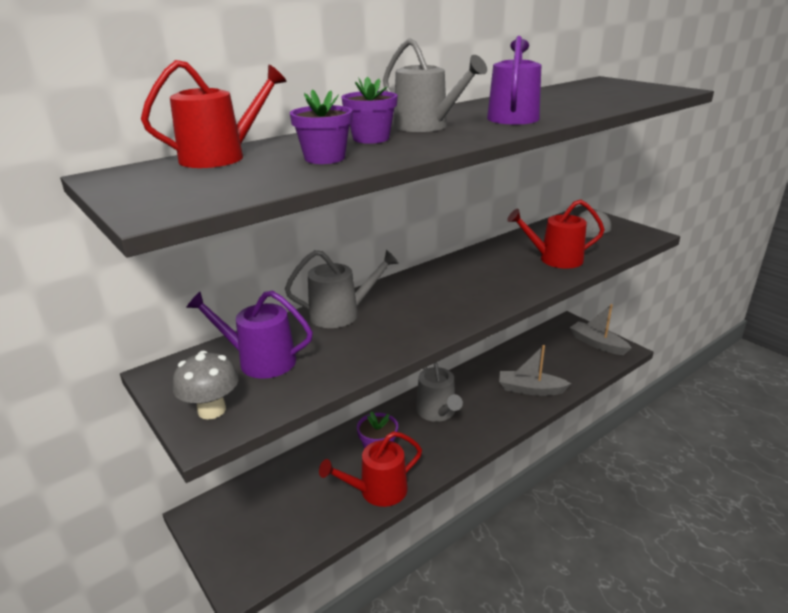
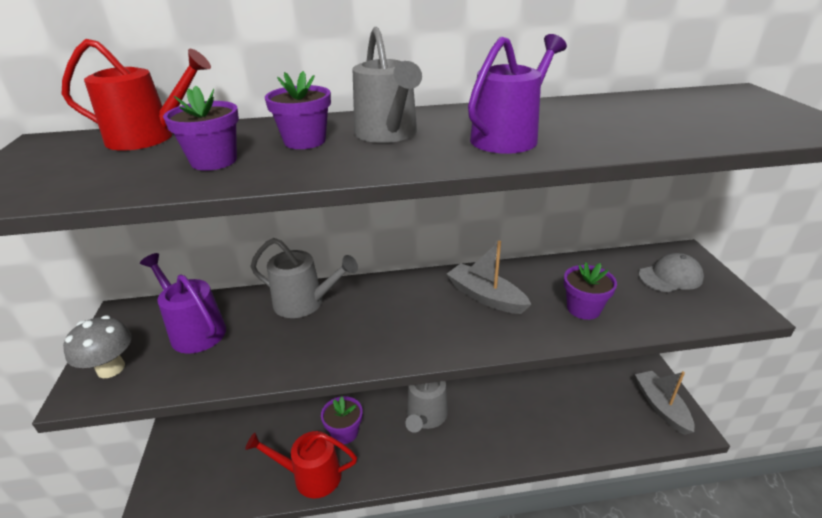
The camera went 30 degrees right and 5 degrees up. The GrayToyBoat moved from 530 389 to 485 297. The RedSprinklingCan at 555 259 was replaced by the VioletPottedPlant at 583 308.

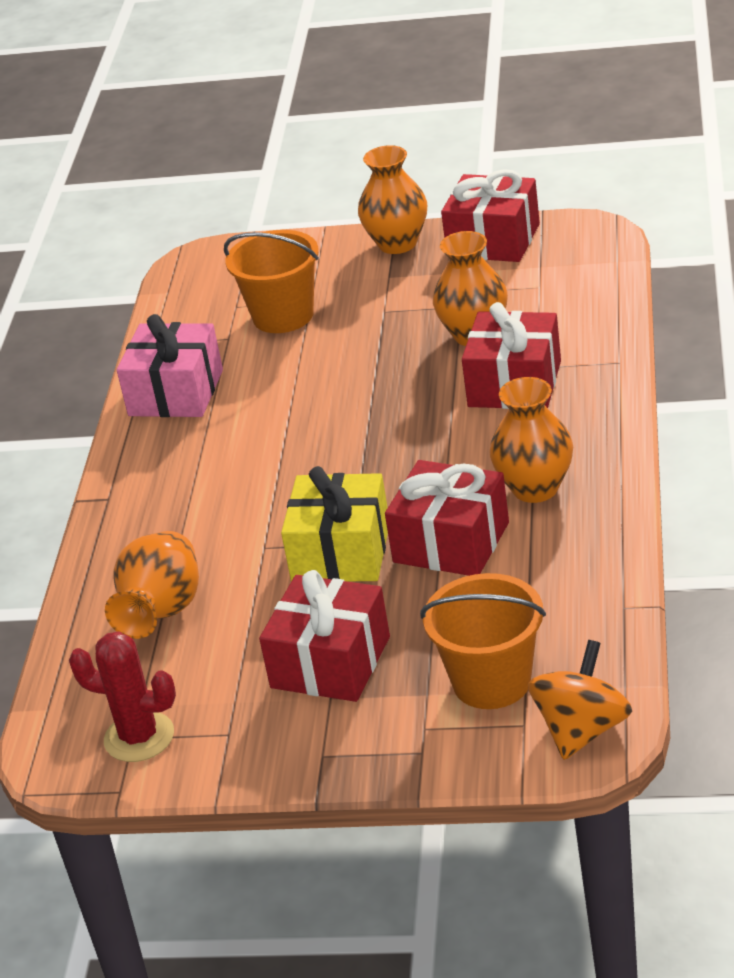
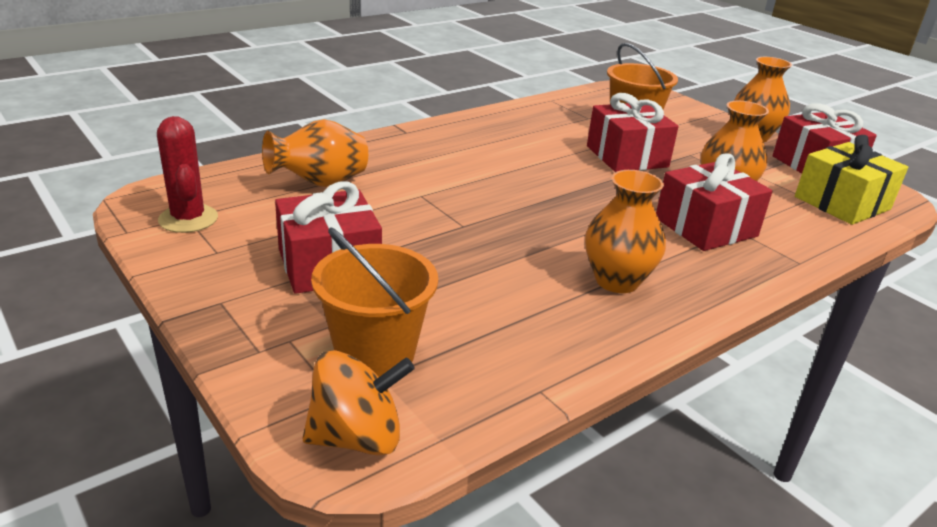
The camera went 40 degrees right and 5 degrees down. The RosePinkWrappedGift at 176 393 disappeared. The YellowWrappedGift moved from 341 552 to 842 203. The RedWrappedGift moved from 451 542 to 627 156.

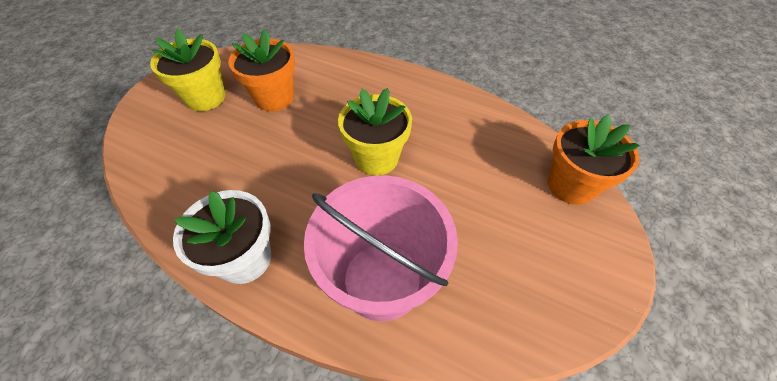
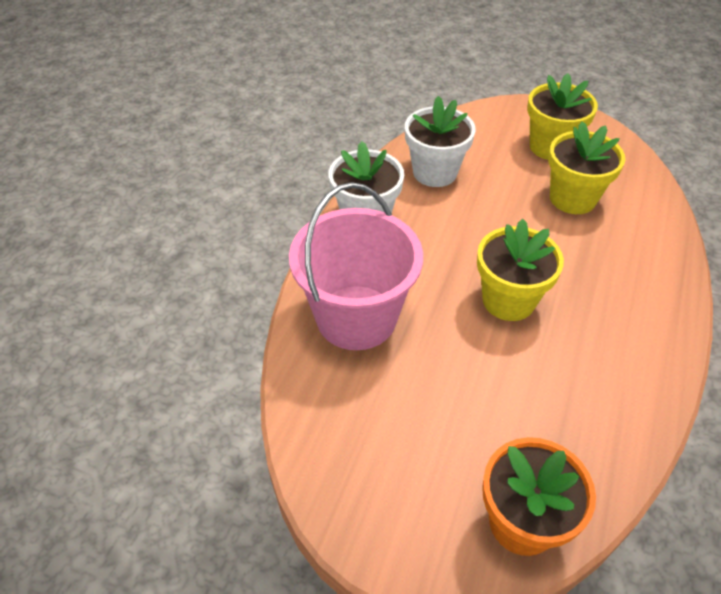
The camera went 85 degrees right and 5 degrees down. The OrangePottedPlant at 274 98 became the YellowPottedPlant at 572 198. The WhitePottedPlant at 435 172 appeared.

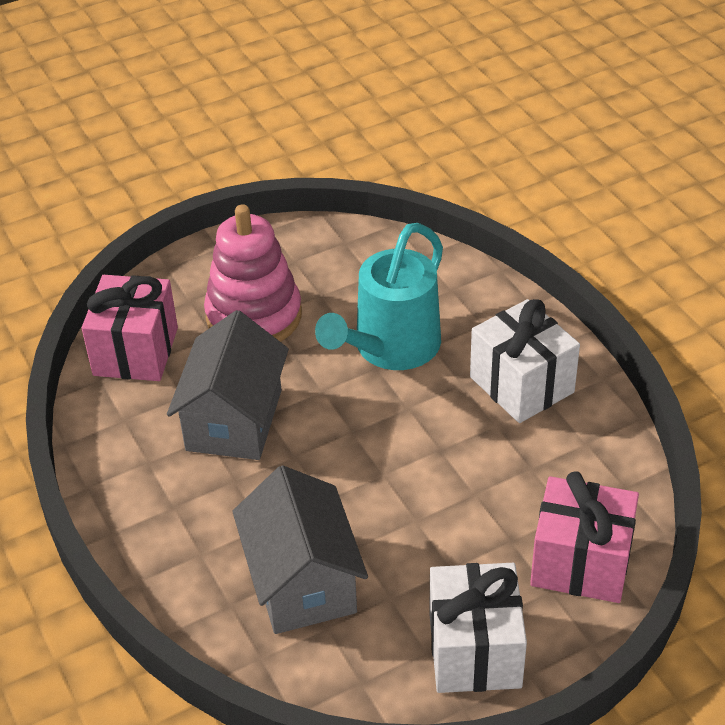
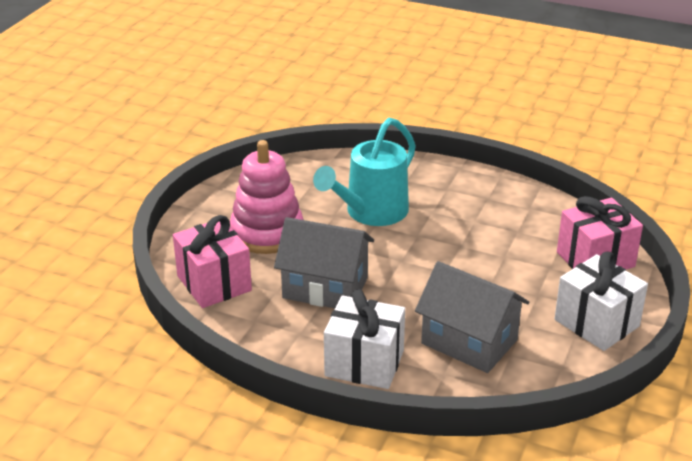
The camera went 40 degrees left and 10 degrees down. The GrayToyHouse at 234 420 turned 45 degrees counterclockwise. The AquaSprinklingCan at 390 349 turned 45 degrees clockwise. The WhiteWrappedGift moved from 521 384 to 364 363.

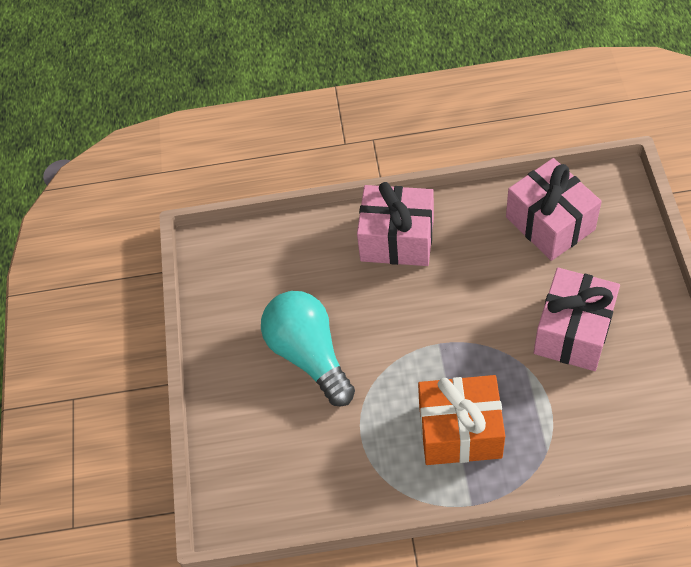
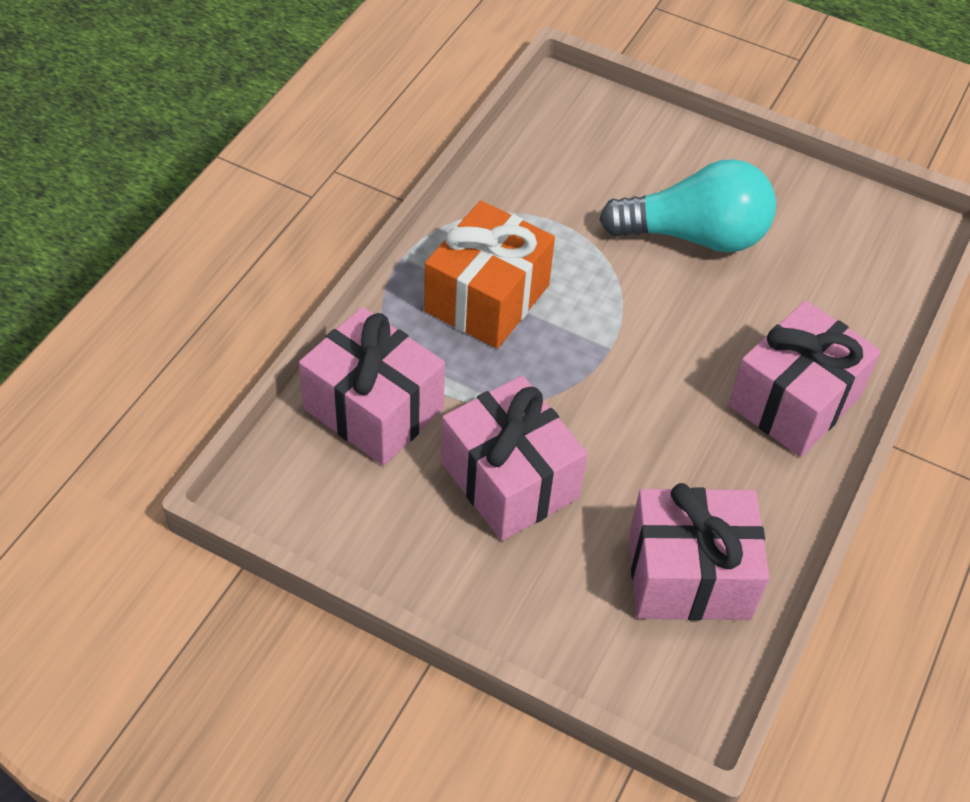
The camera went 115 degrees right and 5 degrees down. The RosePinkWrappedGift at 373 409 appeared.

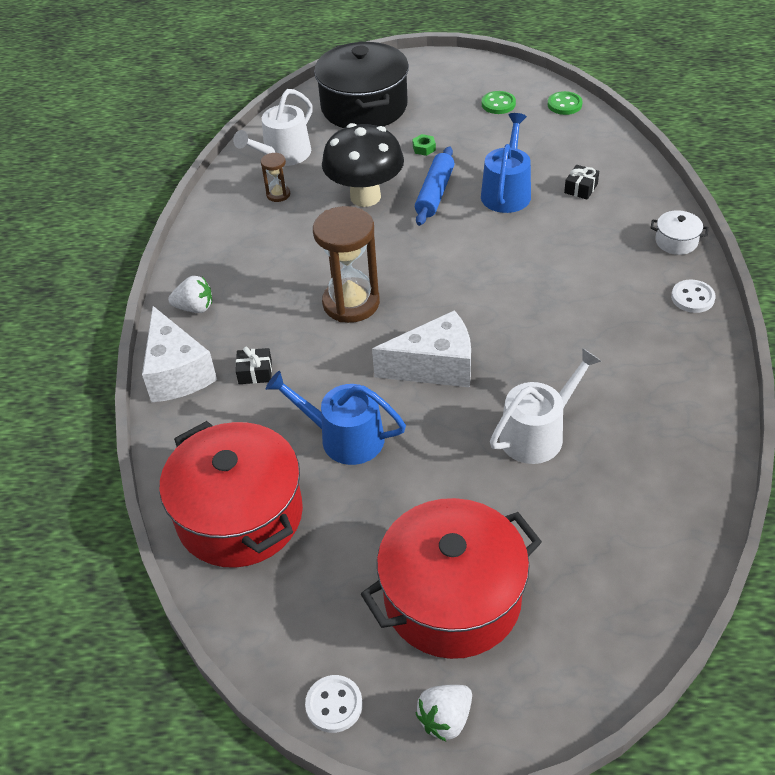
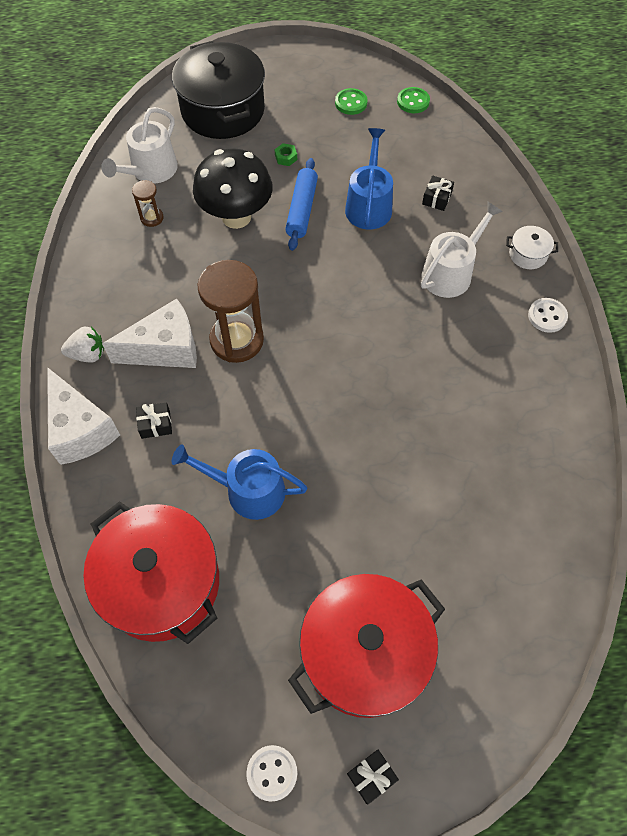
The camera went 10 degrees left and 15 degrees up. The WhiteCheese moved from 435 367 to 165 349. The WhiteToyStrawberry at 445 719 was replaced by the JetBlackWrappedGift at 371 776. The WhiteSprinklingCan moved from 537 433 to 450 272.

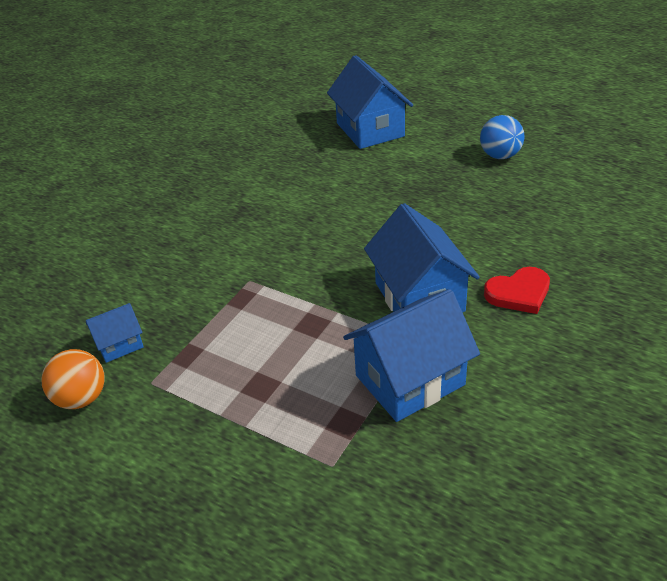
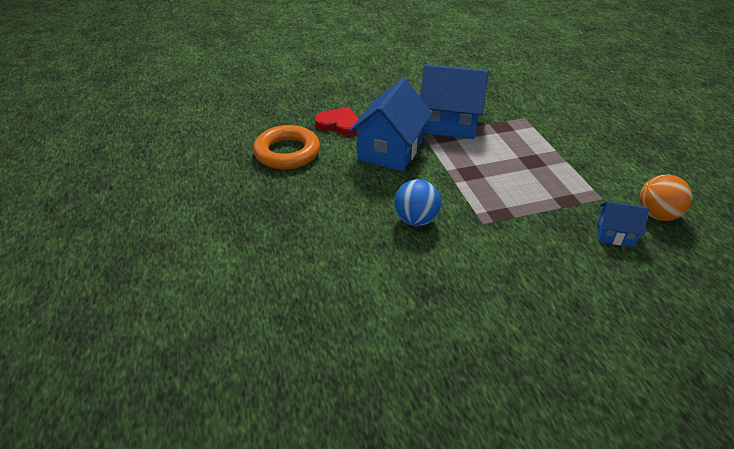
The camera went 140 degrees left and 0 degrees up. The RoyalBlueToyHouse at 370 130 disappeared. The RoyalBlueBall moved from 500 156 to 416 220. The OrangeRing at 287 152 appeared.

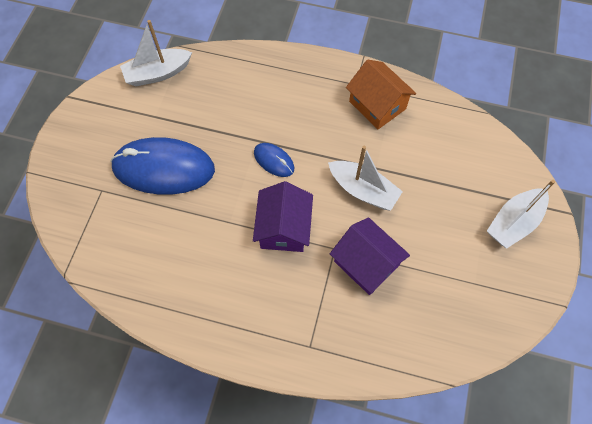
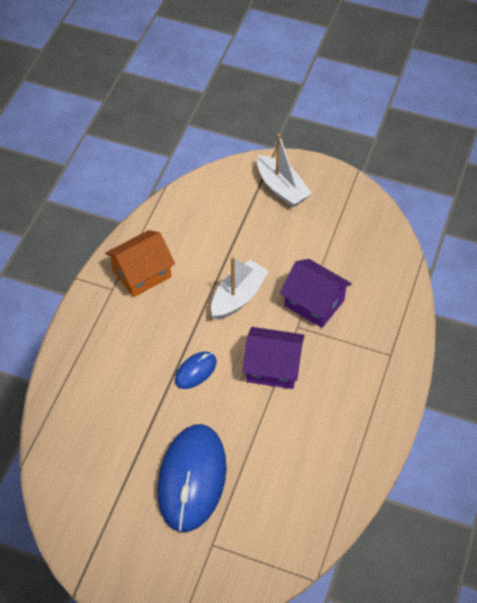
The camera went 85 degrees left and 10 degrees down. The WhiteToyBoat at 157 73 disappeared. The VioletToyHouse at 366 263 turned 75 degrees clockwise.

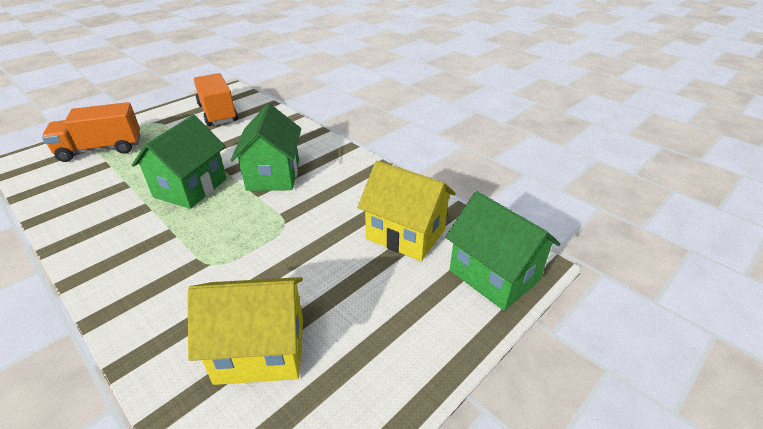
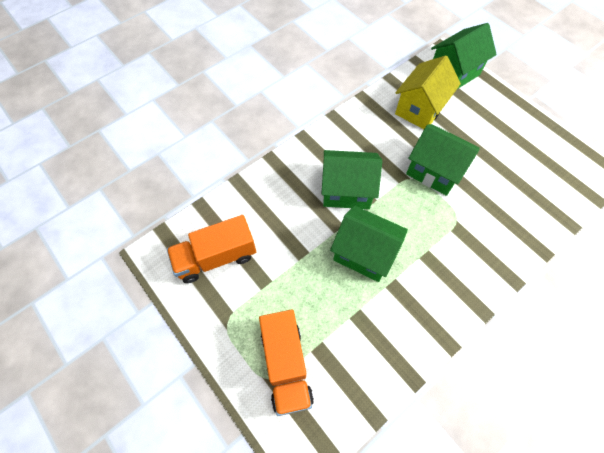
The camera went 85 degrees left and 25 degrees up. The YellowToyHouse at 260 350 disappeared. The LeafGreenToyHouse at 434 171 appeared.

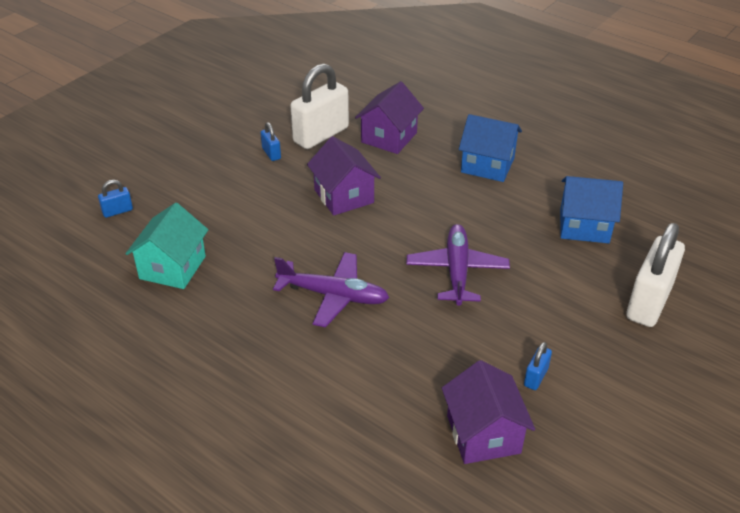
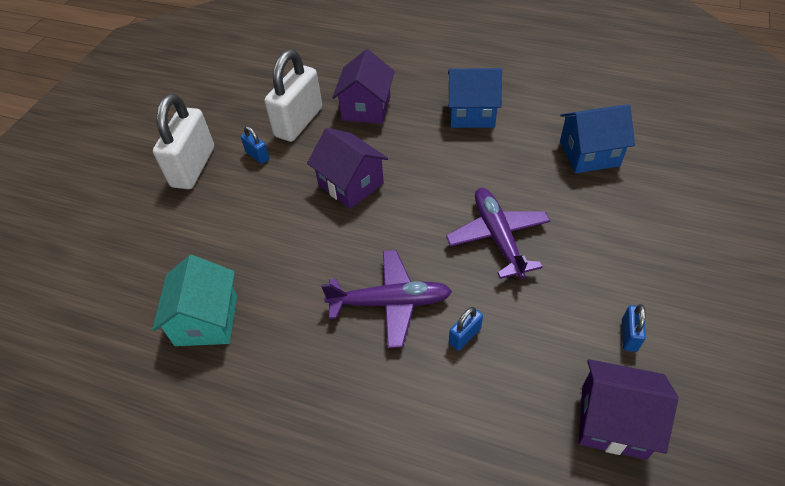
The camera went 15 degrees left and 10 degrees up. The RoyalBluePadlock moved from 117 211 to 464 336. The VioletToyHouse at 483 434 turned 45 degrees counterclockwise. The WhitePadlock moved from 648 302 to 193 167.

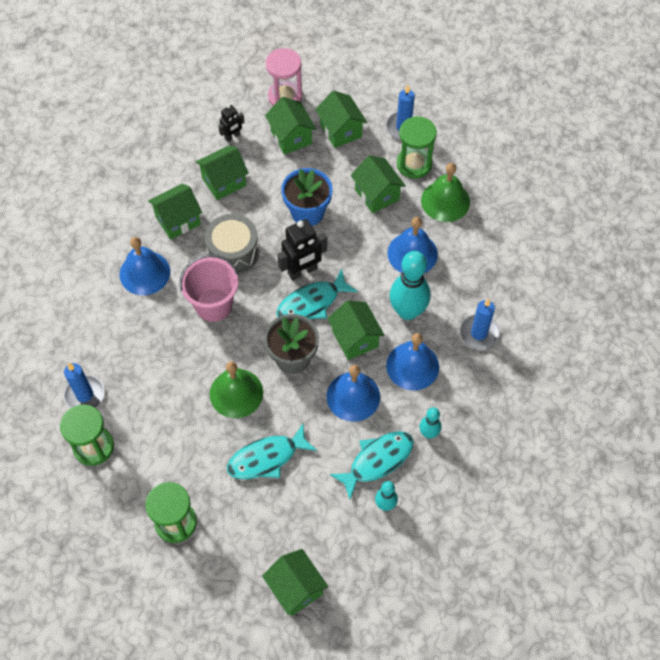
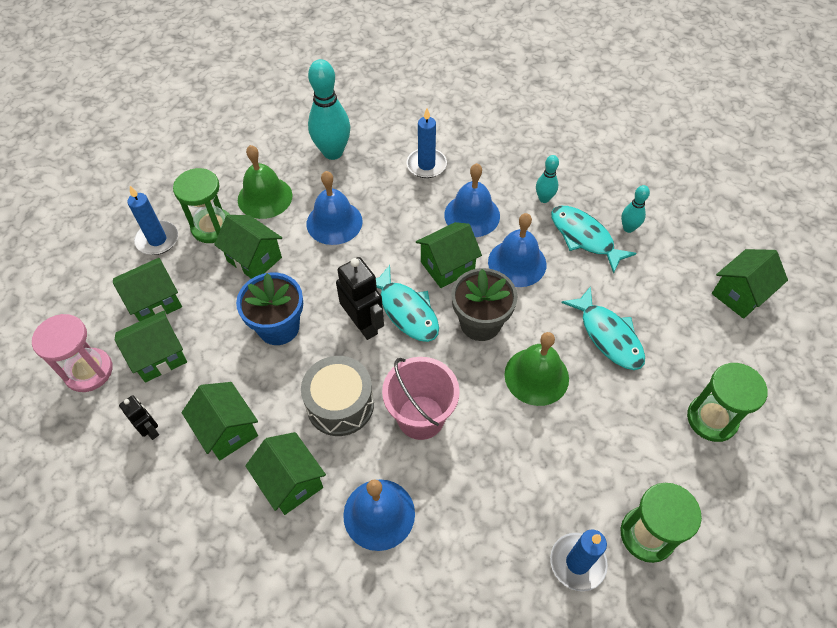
The camera went 95 degrees left and 5 degrees down. The LeafGreenToyHouse at 377 194 turned 75 degrees clockwise. The AquaSkittle moved from 407 311 to 333 152.

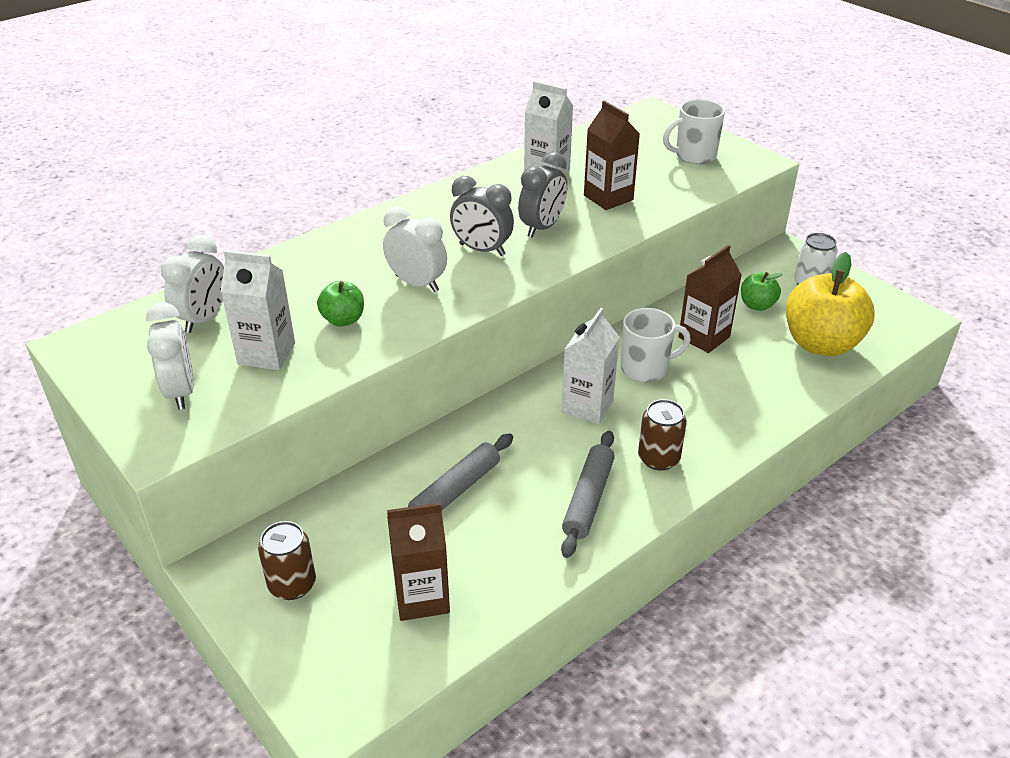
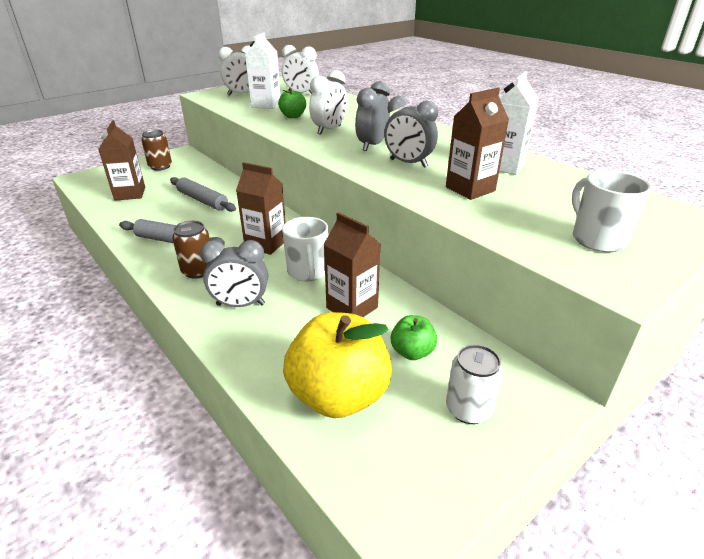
The camera went 90 degrees right and 5 degrees down. The WhiteCarton at 587 406 became the RussetCarton at 266 244. The GrayAlarmClock at 240 304 appeared.

